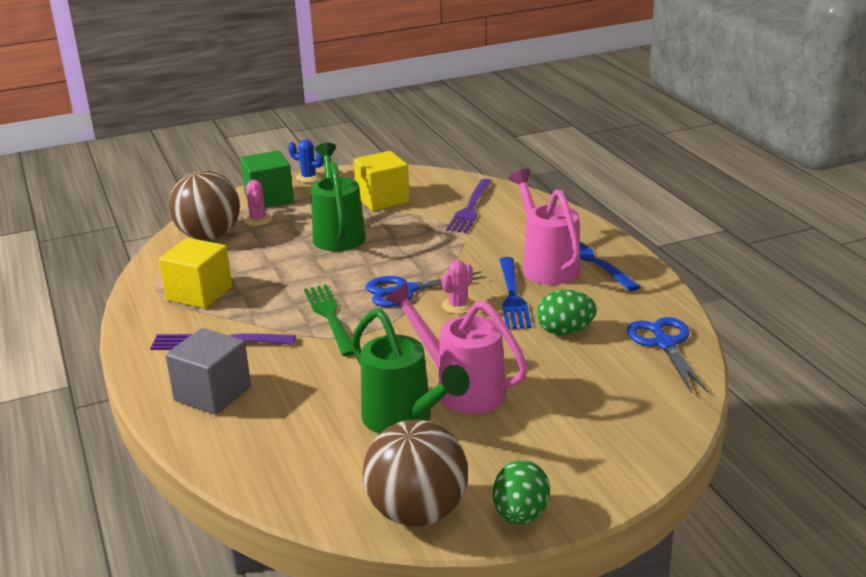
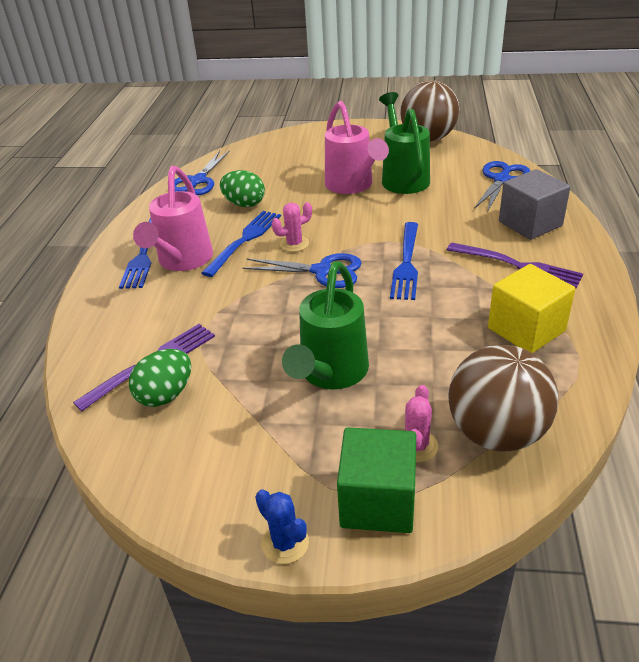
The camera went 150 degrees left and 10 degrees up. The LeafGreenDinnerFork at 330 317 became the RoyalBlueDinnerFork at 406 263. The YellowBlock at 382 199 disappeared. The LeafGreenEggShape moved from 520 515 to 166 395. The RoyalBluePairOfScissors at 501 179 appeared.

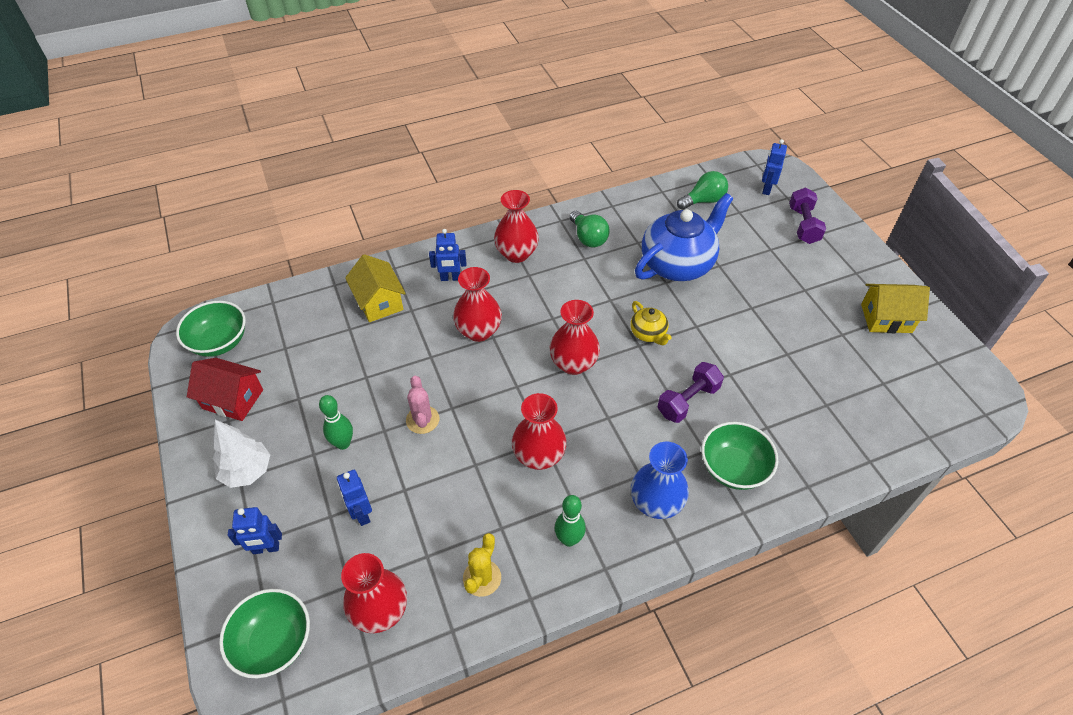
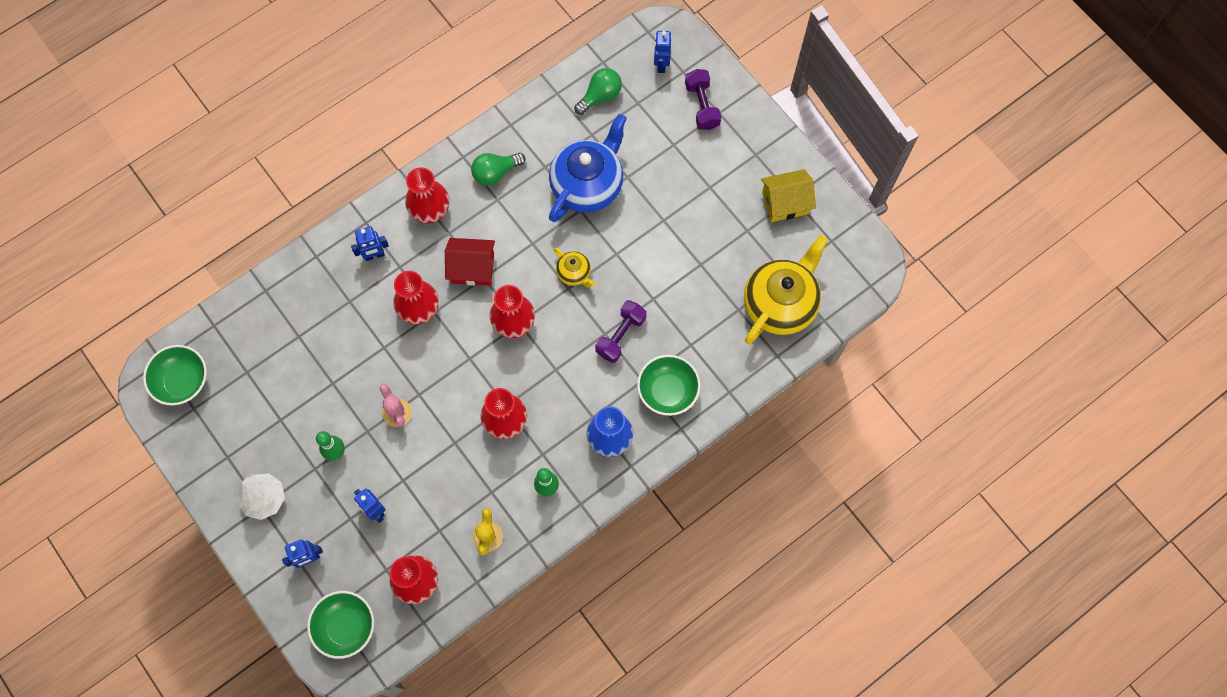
The camera went 15 degrees left and 20 degrees up. The RedToyHouse moved from 233 399 to 472 268. The YellowToyHouse at 379 302 disappeared. The LeafGreenBulb at 588 238 turned 105 degrees clockwise. The YellowChinaTeapot at 780 304 appeared.

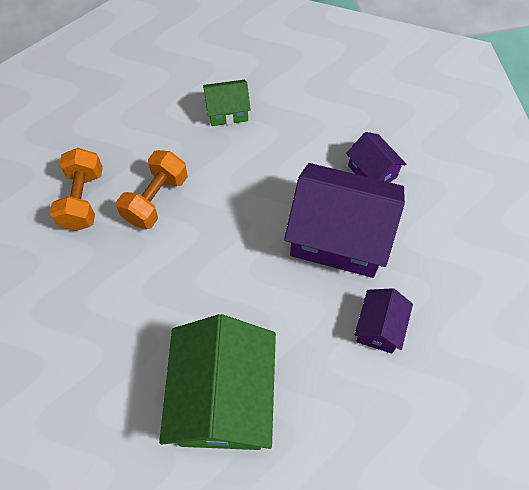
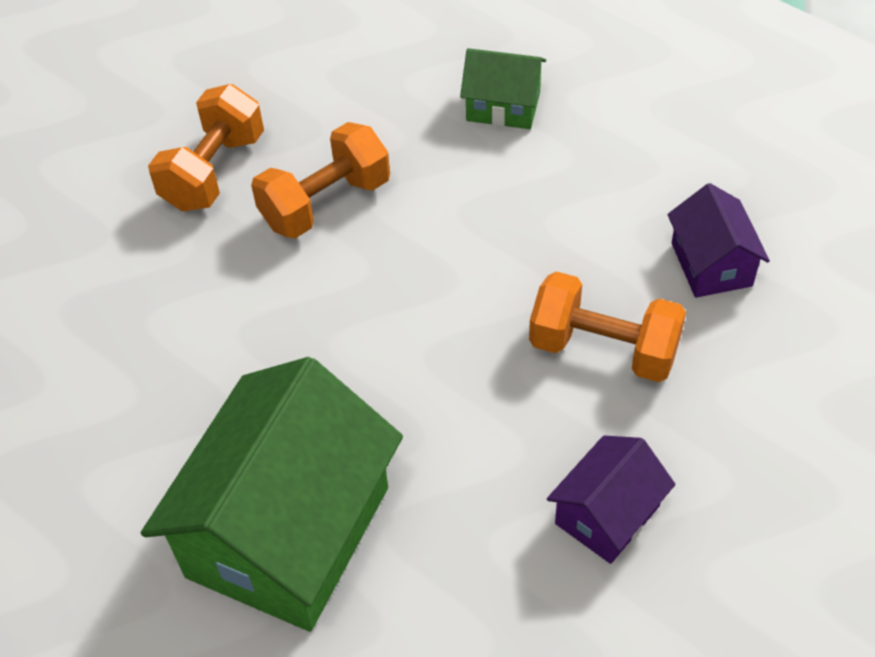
The camera went 25 degrees right and 10 degrees down. The VioletToyHouse at 339 236 was replaced by the OrangeFreeWeight at 603 349.

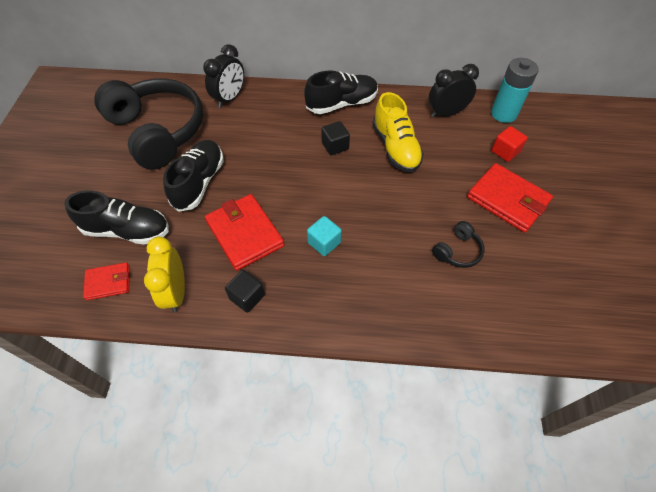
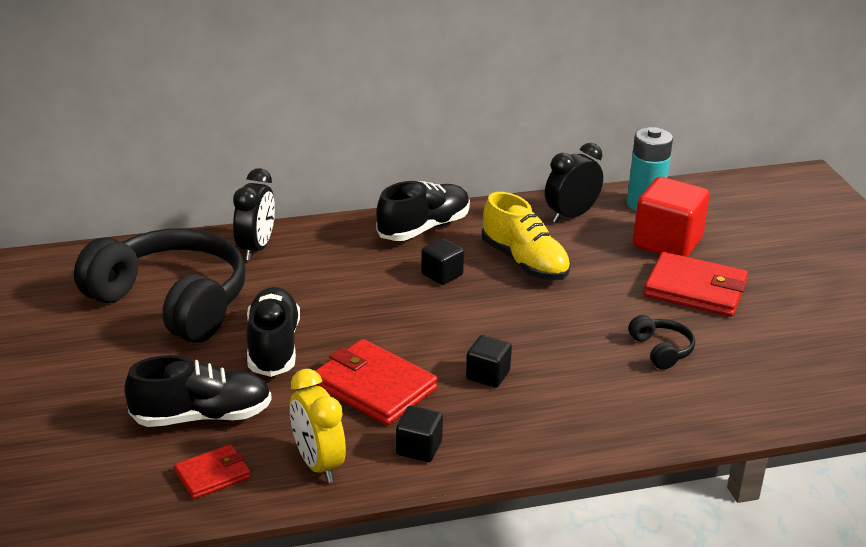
The camera went 20 degrees left and 25 degrees down. The AquaBlock at 324 243 became the JetBlackBlock at 488 375. The JetBlackHeadphones at 457 251 turned 45 degrees counterclockwise. The RedBlock at 505 152 changed to 1.89 times the size.

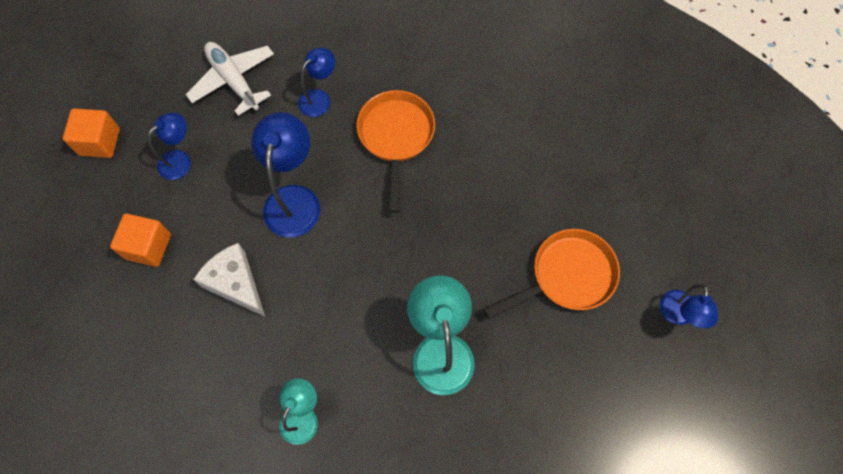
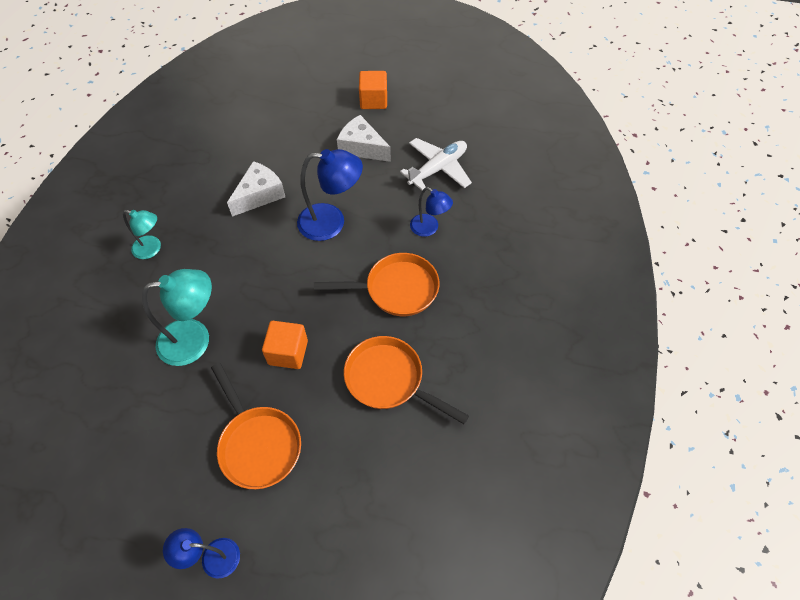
The camera went 85 degrees right and 10 degrees down. The OrangeBlock moved from 148 246 to 288 352. The RoyalBlueLamp at 180 160 was replaced by the WhiteCheese at 362 147. The OrangeFryingPan at 389 380 appeared.

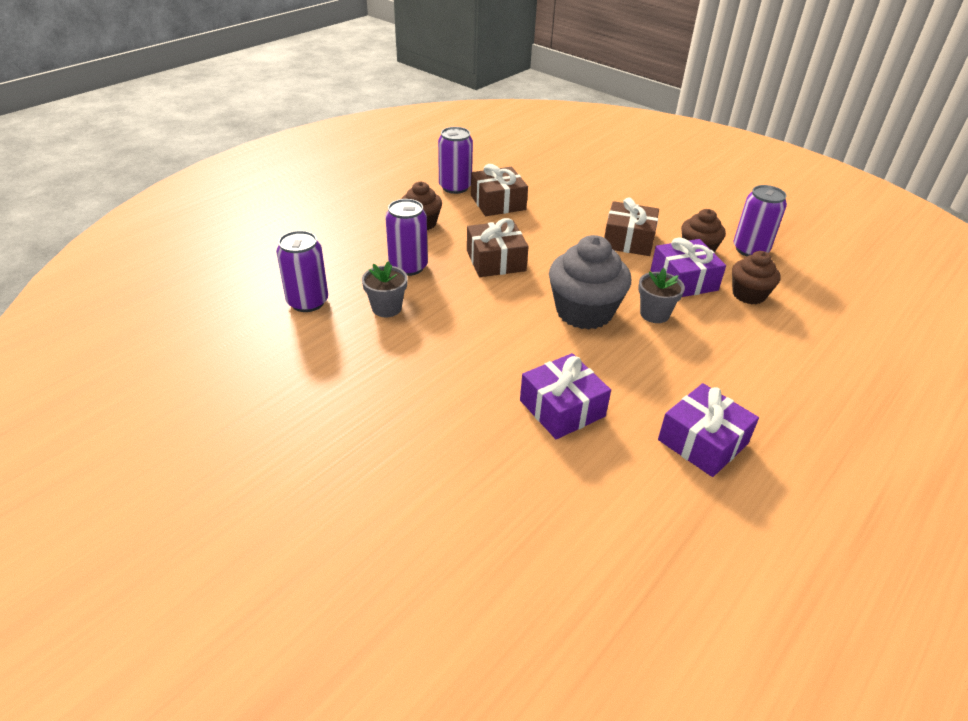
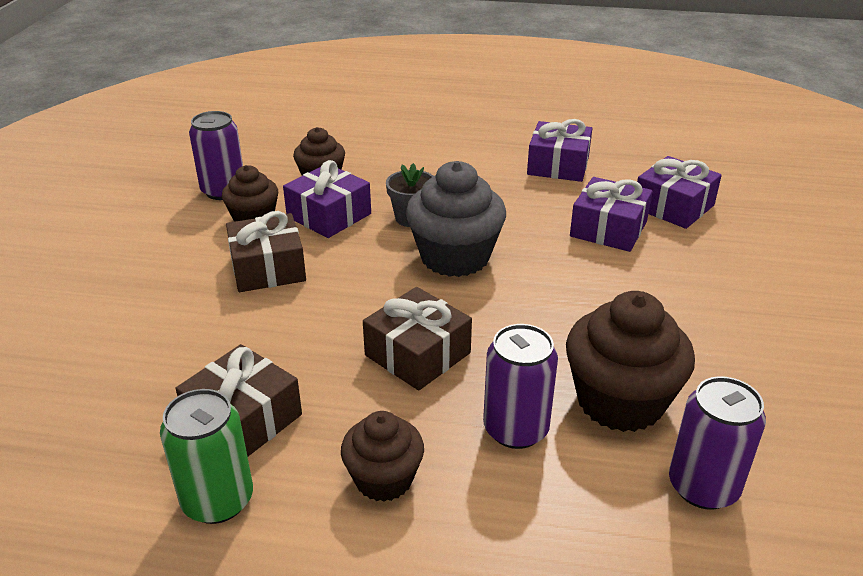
The camera went 120 degrees left and 5 degrees down. The GrayPottedPlant at 386 308 was replaced by the RussetFairyCake at 620 401. The VioletSodaCan at 455 187 became the LeafGreenSodaCan at 218 500. The VioletWrappedGift at 673 206 appeared.

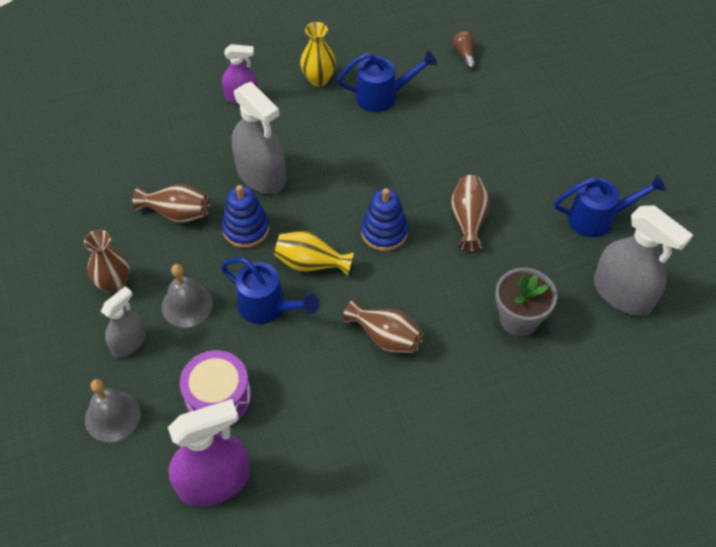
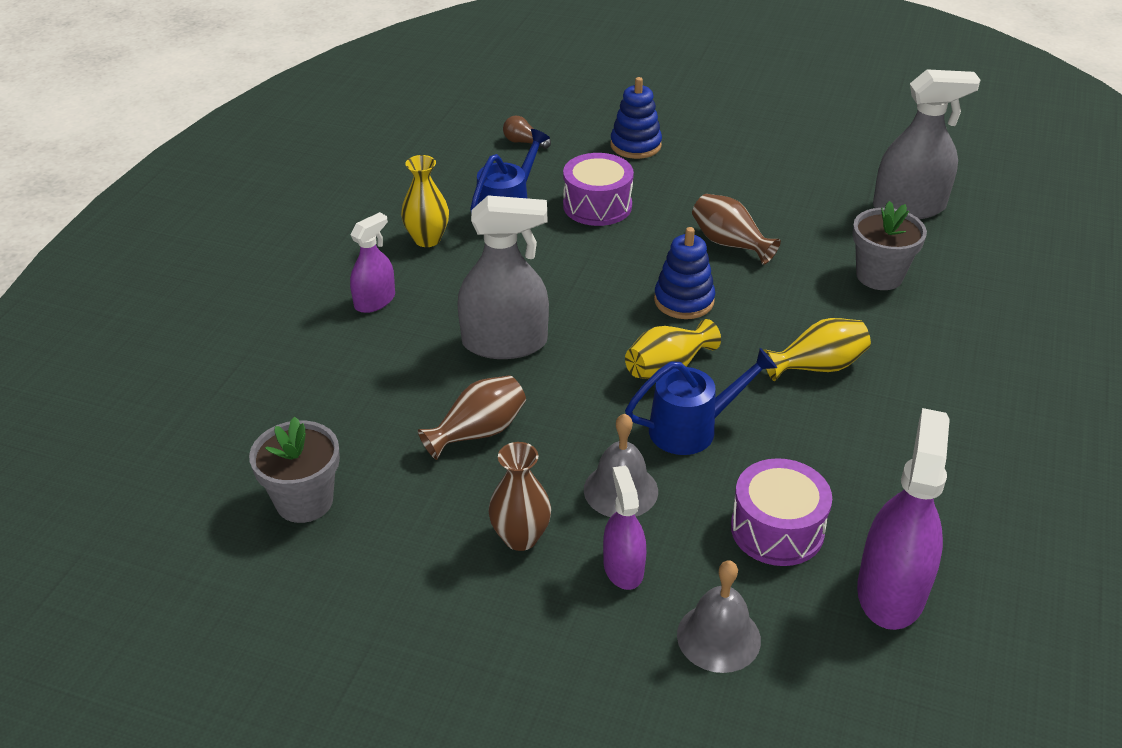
The camera went 50 degrees left and 15 degrees down. The GraySprayer at 129 343 became the VioletSprayer at 623 568. The RoyalBlueStackingRings moved from 246 229 to 635 145. The RussetFlowerVase at 386 337 became the YellowFlowerVase at 817 366. The RoyalBlueSprinklingCan at 598 218 disappeared. The GrayPottedPlant at 304 501 appeared. The VioletSnareDrum at 597 205 appeared.

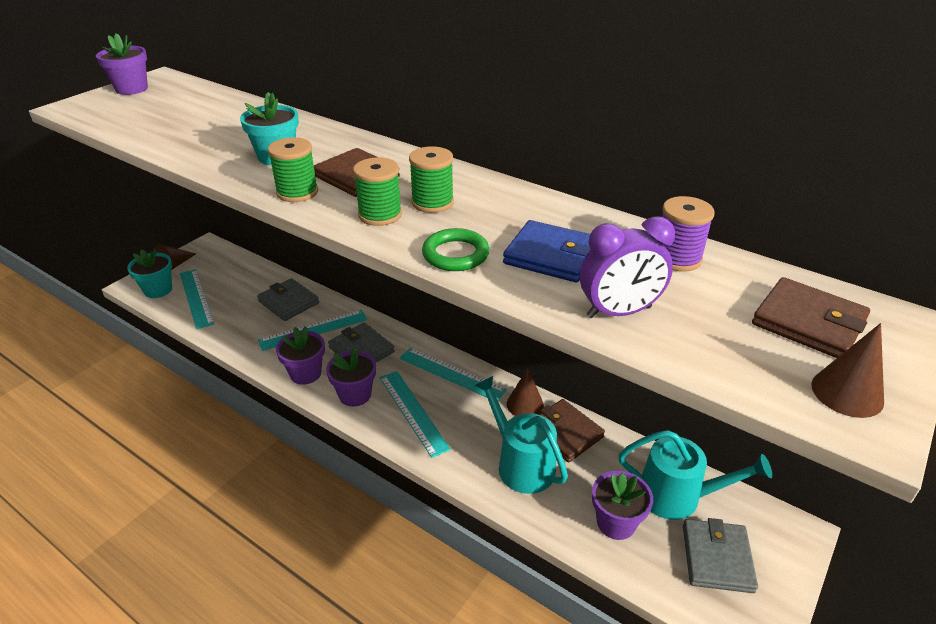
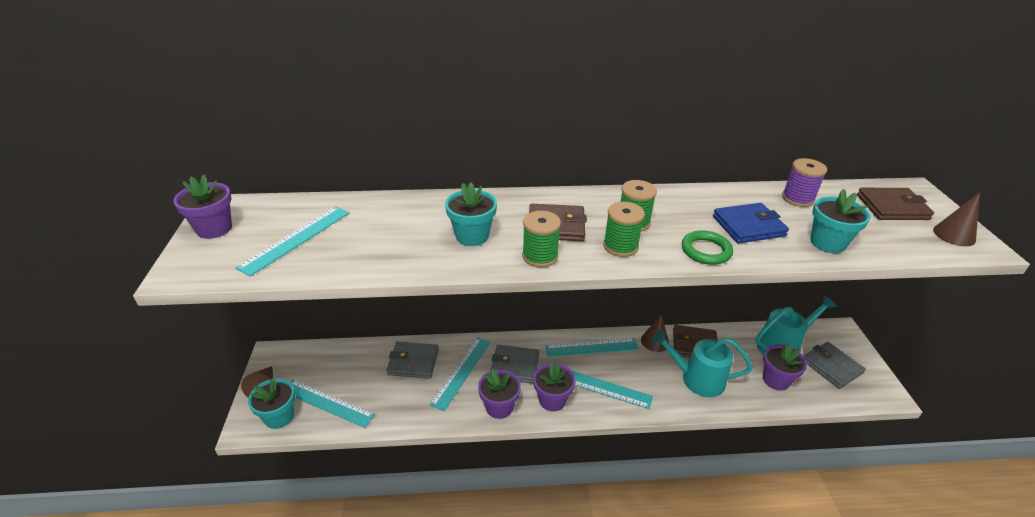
The camera went 40 degrees left and 0 degrees up. The VioletAlarmClock at 619 312 was replaced by the AquaPottedPlant at 827 243. The AquaMeasuringStick at 296 239 appeared.

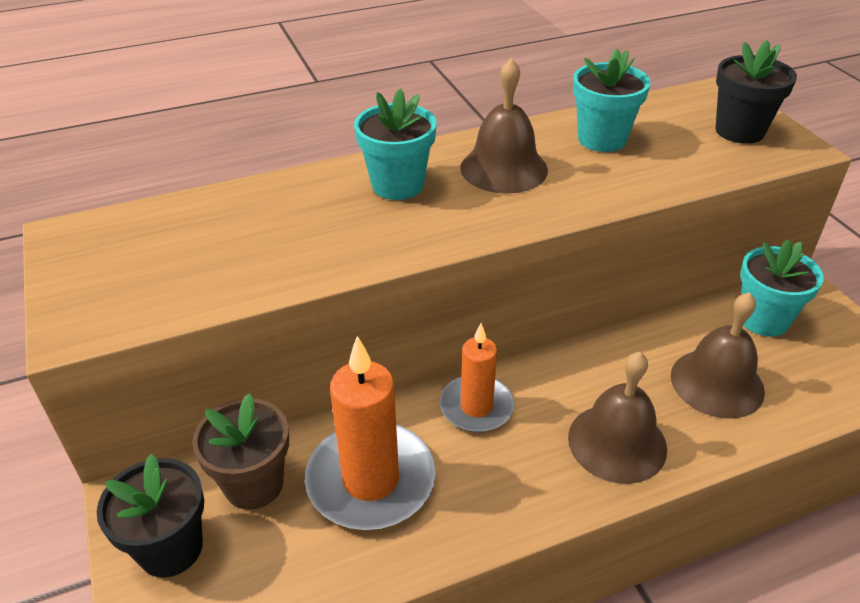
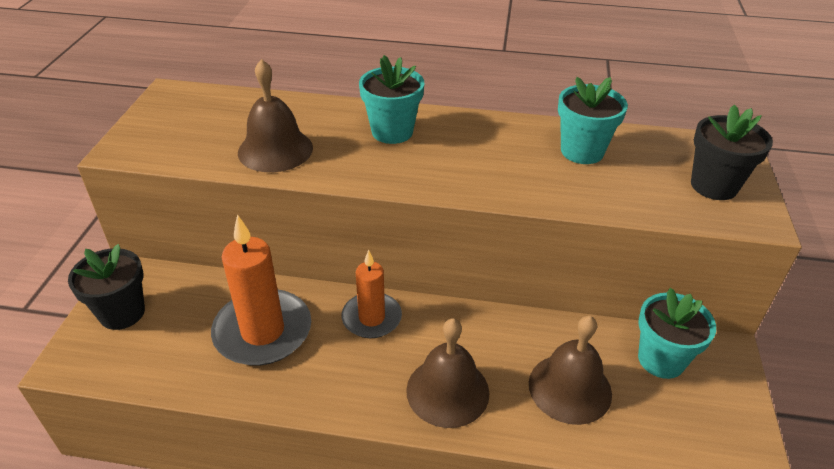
The camera went 30 degrees right and 0 degrees up. The RussetPottedPlant at 254 484 disappeared. The RussetHandBell moved from 504 168 to 275 150.

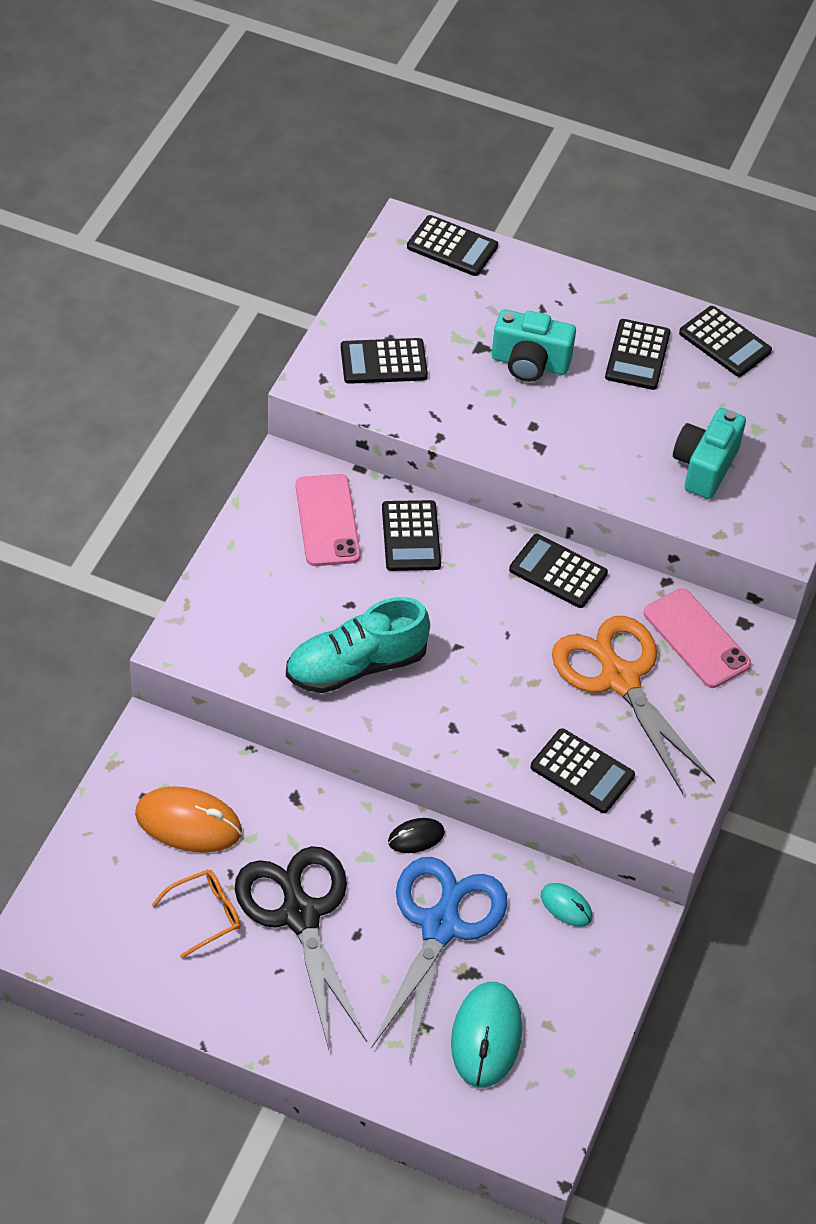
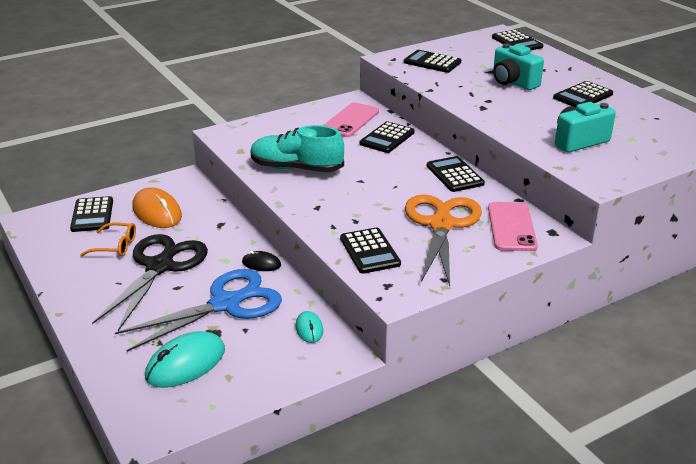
The camera went 40 degrees right and 20 degrees down. The JetBlackCalculator moved from 724 342 to 92 215.

